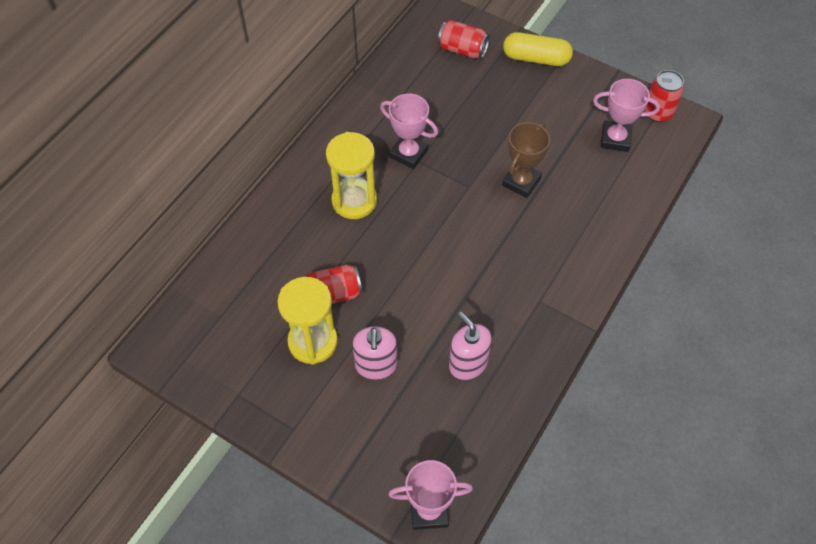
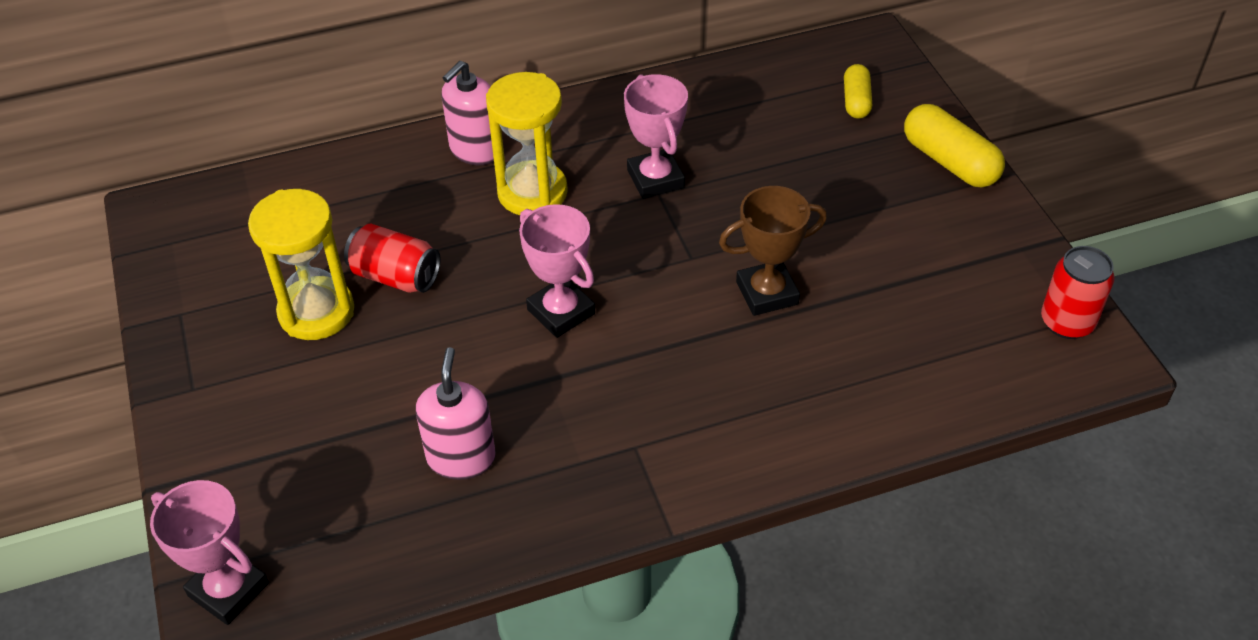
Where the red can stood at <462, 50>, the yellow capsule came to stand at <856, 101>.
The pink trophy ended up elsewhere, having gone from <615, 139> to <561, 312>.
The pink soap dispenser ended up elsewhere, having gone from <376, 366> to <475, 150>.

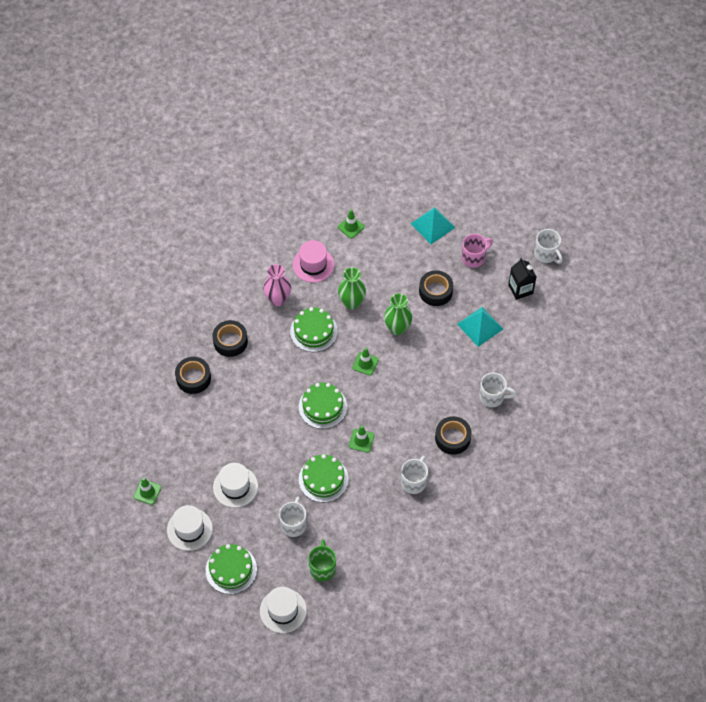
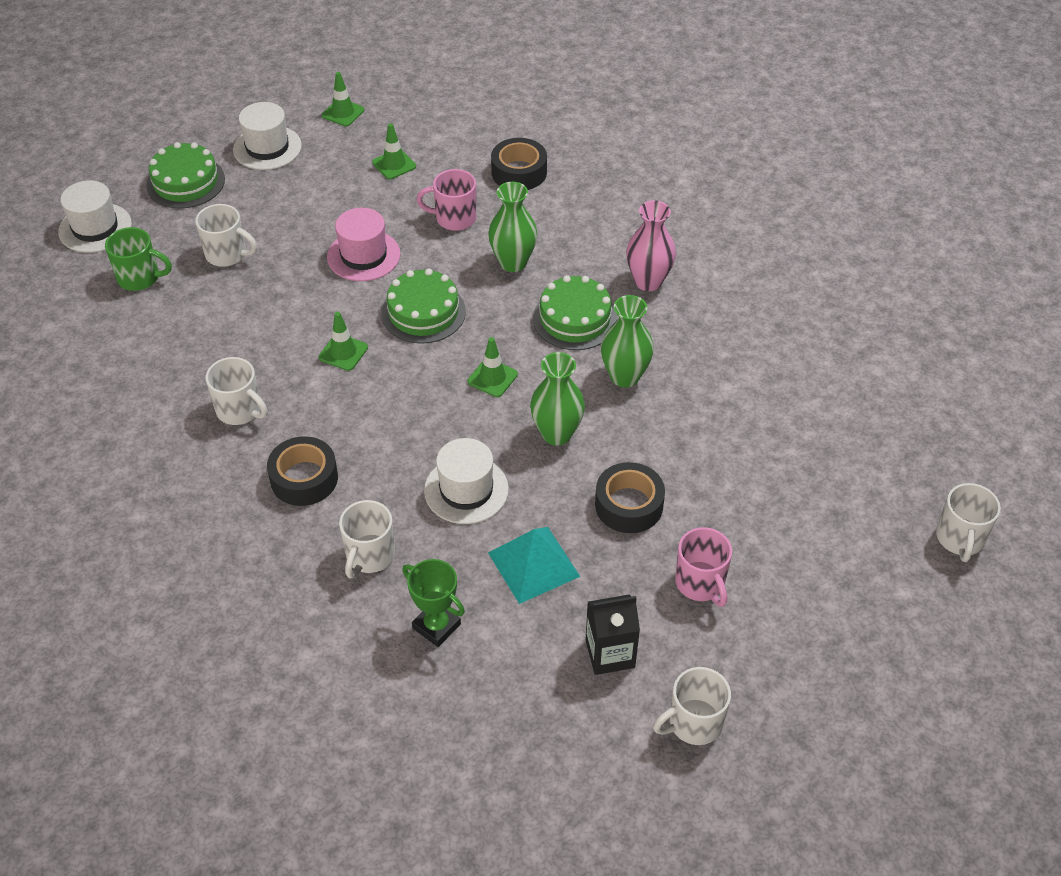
The second view lost the turquoise pyramid at <432, 225>.
The green traffic cone ended up elsewhere, having gone from <351, 227> to <394, 164>.
The pink hat ended up elsewhere, having gone from <313, 264> to <363, 255>.
The second view lost the black tape at <230, 341>.
The second view lost the green cake at <323, 479>.
The white hat ended up elsewhere, having gone from <235, 487> to <466, 490>.
The second view gained the pink mug at <454, 218>.
The second view gained the green vase at <513, 262>.
The second view gained the white mug at <960, 539>.
The second view gained the green trophy at <436, 626>.

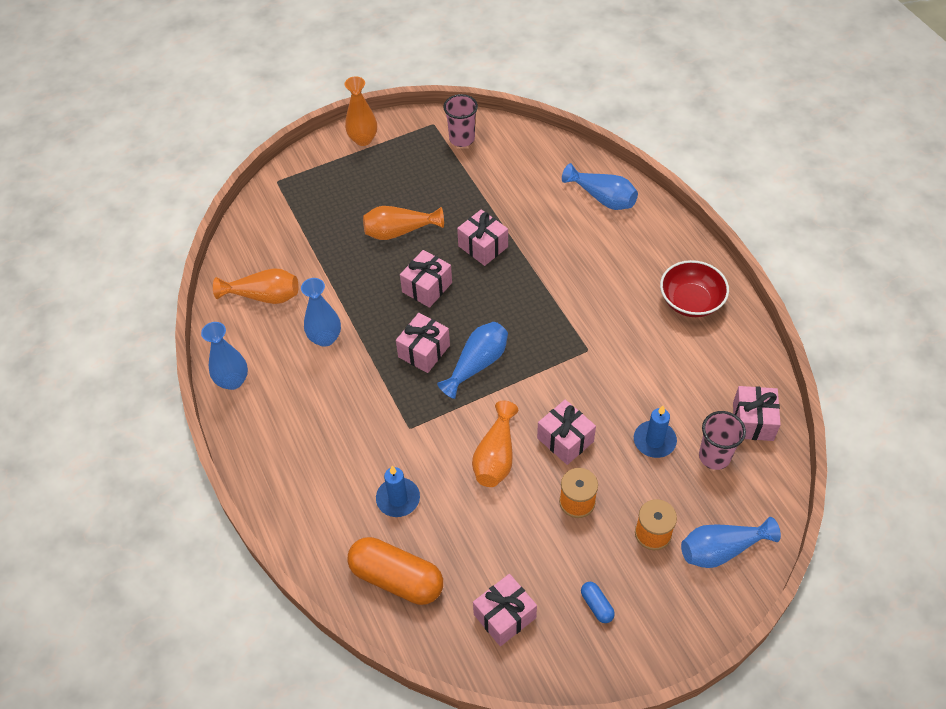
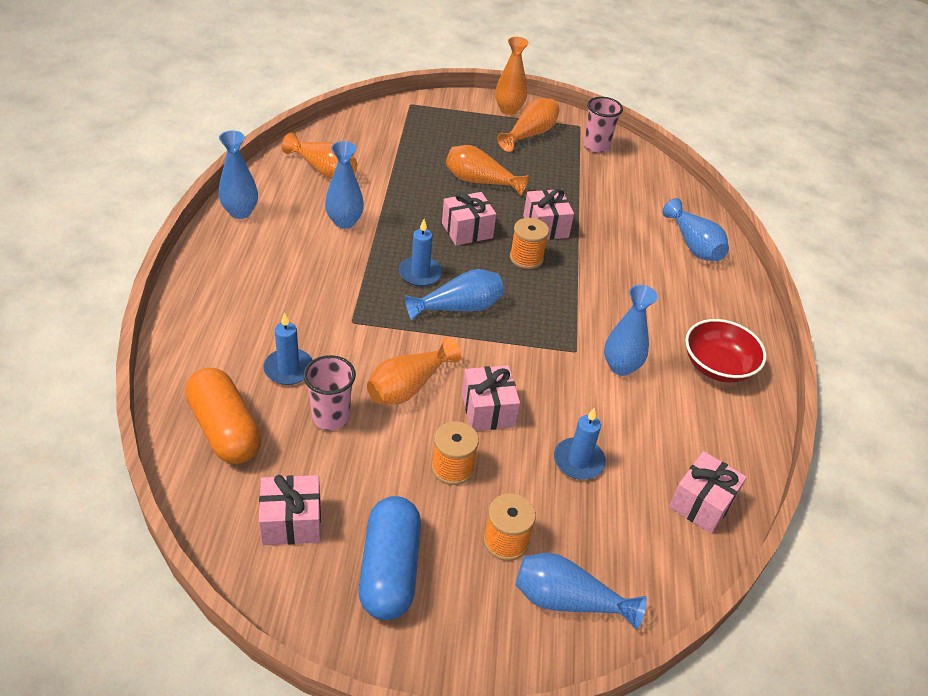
Where the pink gift stood at <424, 351>, the blue candle came to stand at <420, 273>.
The pink cup ended up elsewhere, having gone from <714, 456> to <331, 417>.
The size of the blue capsule at <596, 605> changed by a factor of 2.28.
The second view gained the orange vase at <530, 134>.
The second view gained the orange spool at <526, 258>.
The second view gained the blue vase at <620, 366>.

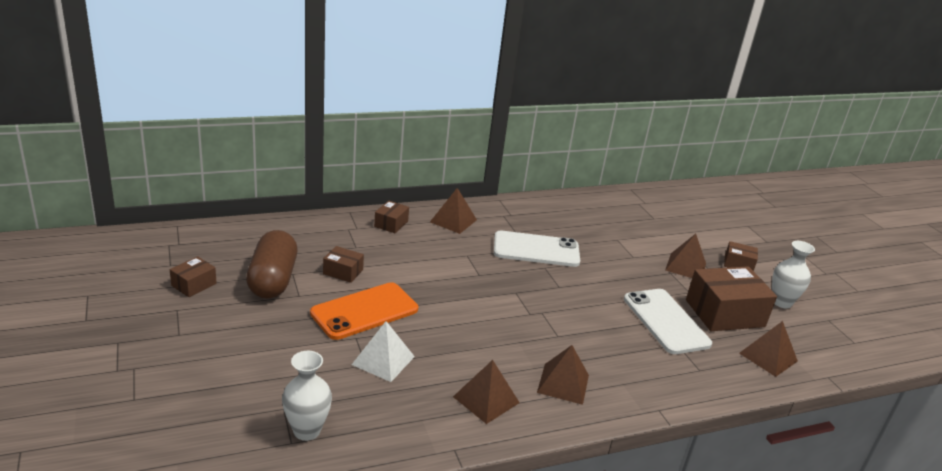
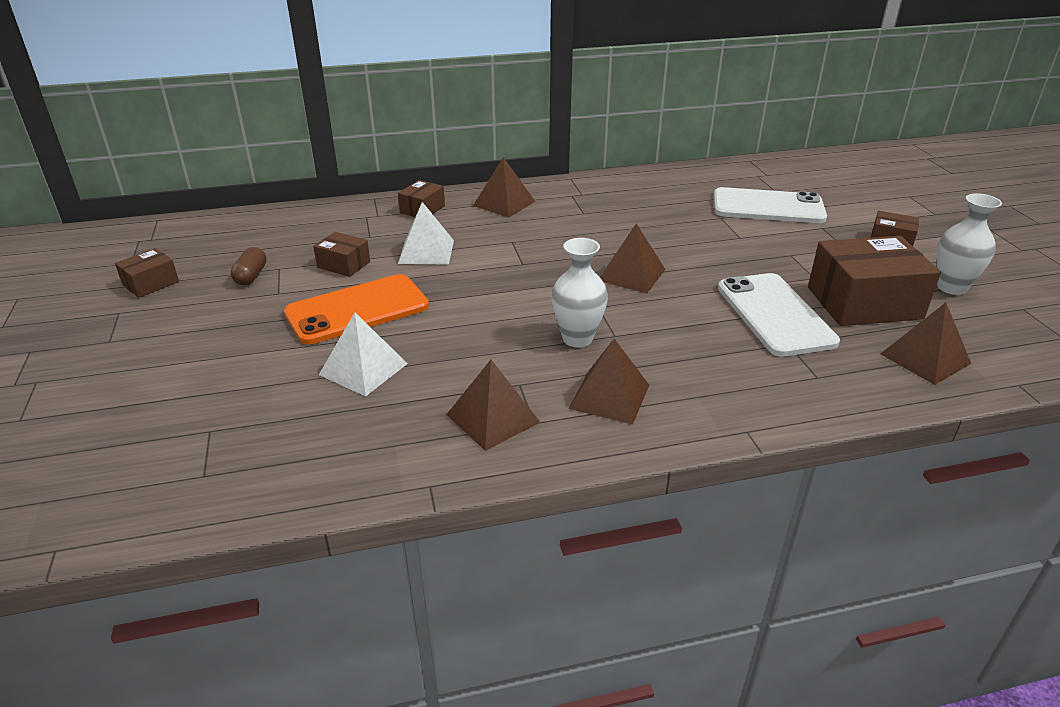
The size of the brown capsule at <273, 280> changed by a factor of 0.45.
The white phone ended up elsewhere, having gone from <536, 250> to <768, 207>.
The brown pyramid ended up elsewhere, having gone from <685, 266> to <631, 274>.
The white vase ended up elsewhere, having gone from <307, 430> to <577, 338>.
The second view gained the white pyramid at <426, 251>.

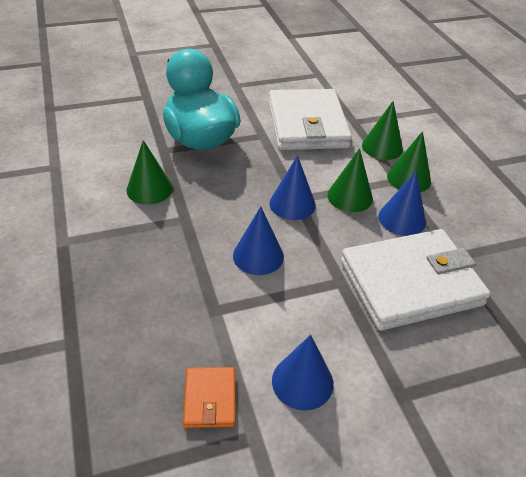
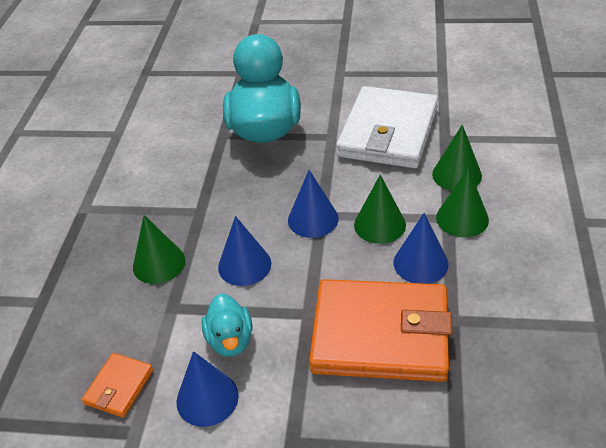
The green cone ended up elsewhere, having gone from <149, 189> to <159, 263>.
What was the white wallet at <410, 283> turned into the orange wallet at <380, 335>.
The second view gained the turquoise duck at <230, 340>.

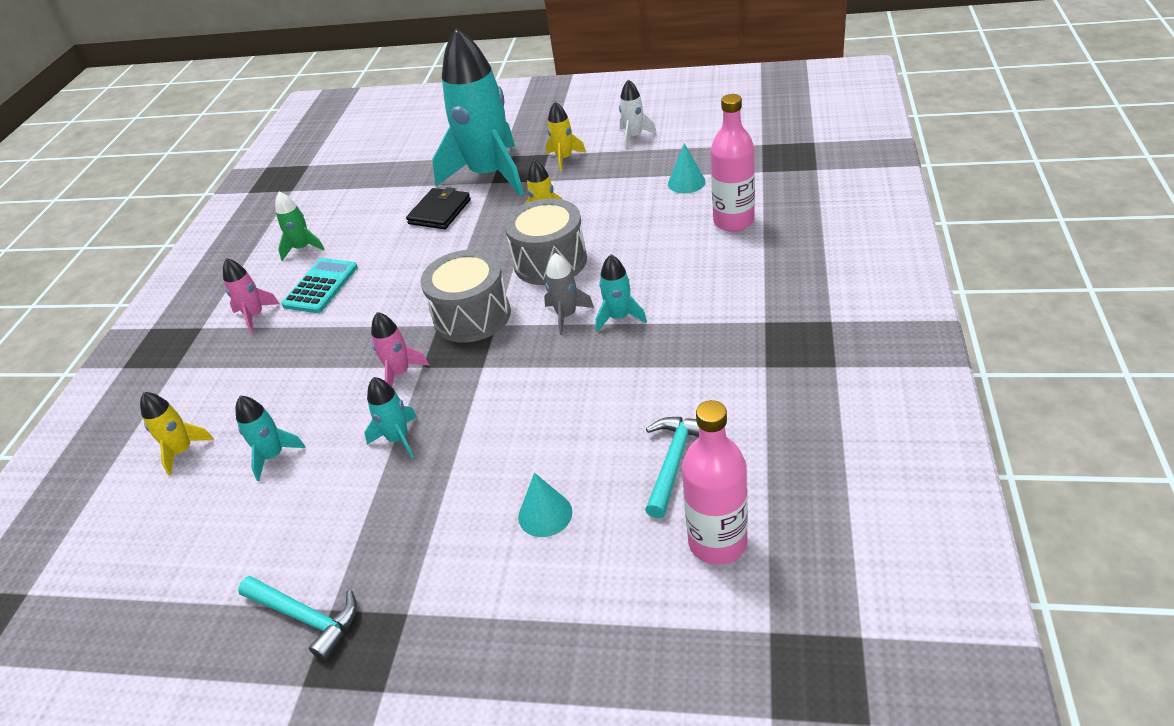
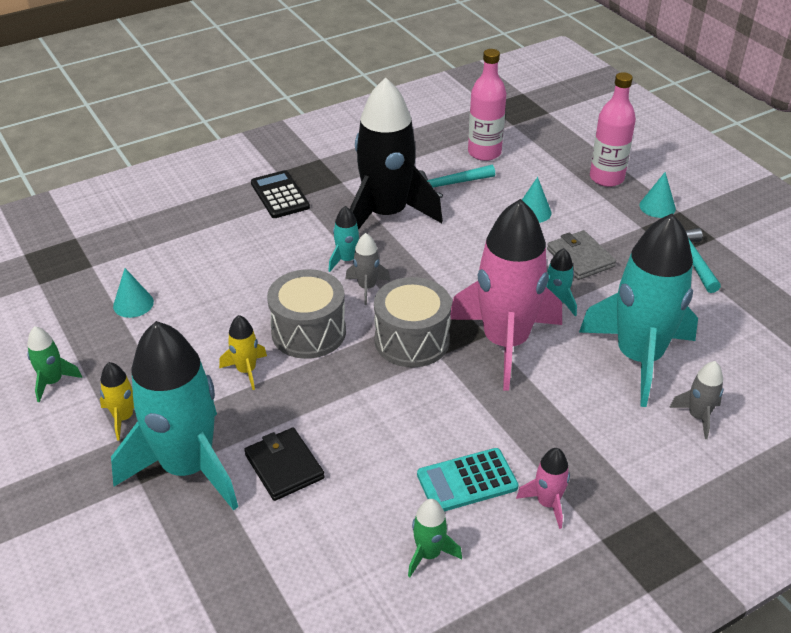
What was the white rocket at <634, 137> turned into the green rocket at <53, 382>.
The pink bottle ended up elsewhere, having gone from <733, 221> to <606, 178>.
The black wallet at <439, 212> ended up facing another way, 75 degrees clockwise from before.
The size of the pink rocket at <400, 373> changed by a factor of 2.40.
What was the yellow rocket at <182, 451> turned into the grey rocket at <698, 416>.
The size of the turquoise rocket at <273, 456> changed by a factor of 2.40.
The second view gained the black rocket at <386, 214>.
The second view gained the black calculator at <280, 195>.
The second view gained the turquoise cone at <657, 207>.
The second view gained the grey wallet at <580, 258>.

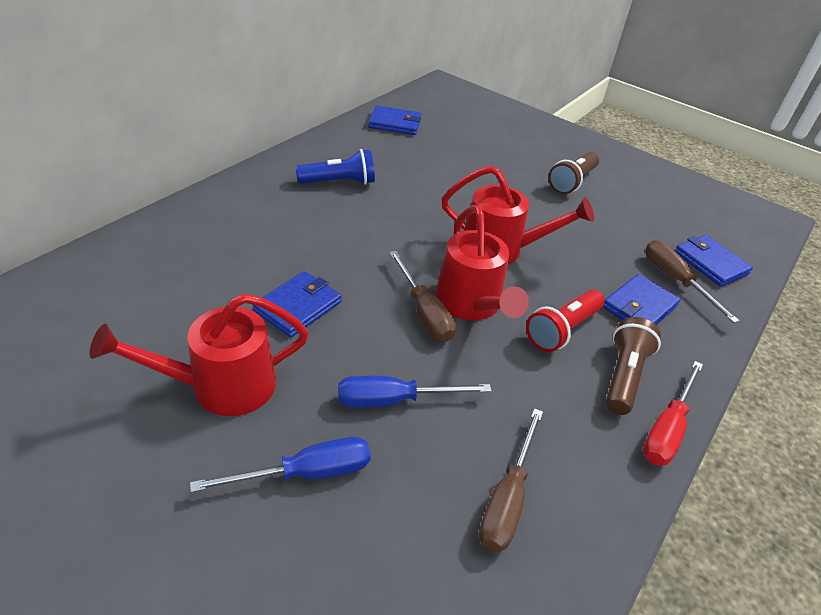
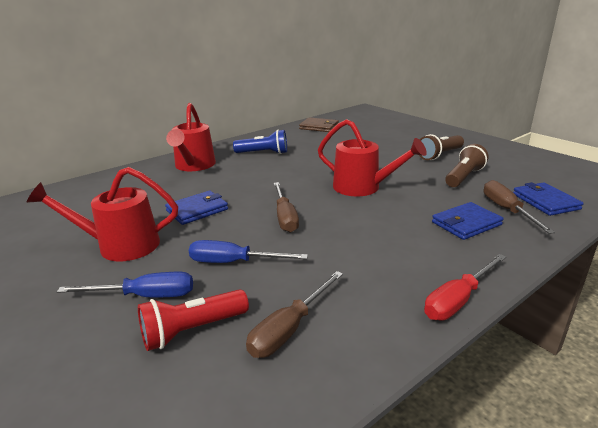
What was the blue wallet at <395, 123> turned into the brown wallet at <319, 127>.
The red watering can ended up elsewhere, having gone from <472, 305> to <194, 166>.
The red flashlight ended up elsewhere, having gone from <562, 330> to <192, 330>.
The brown flashlight ended up elsewhere, having gone from <623, 376> to <464, 177>.

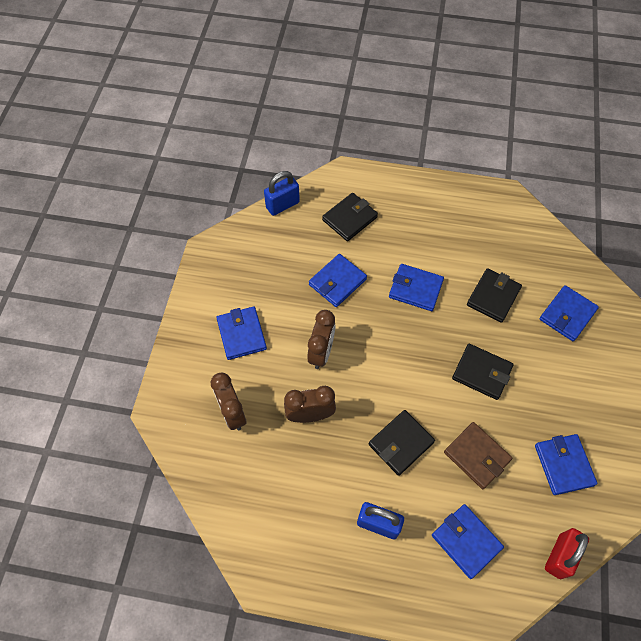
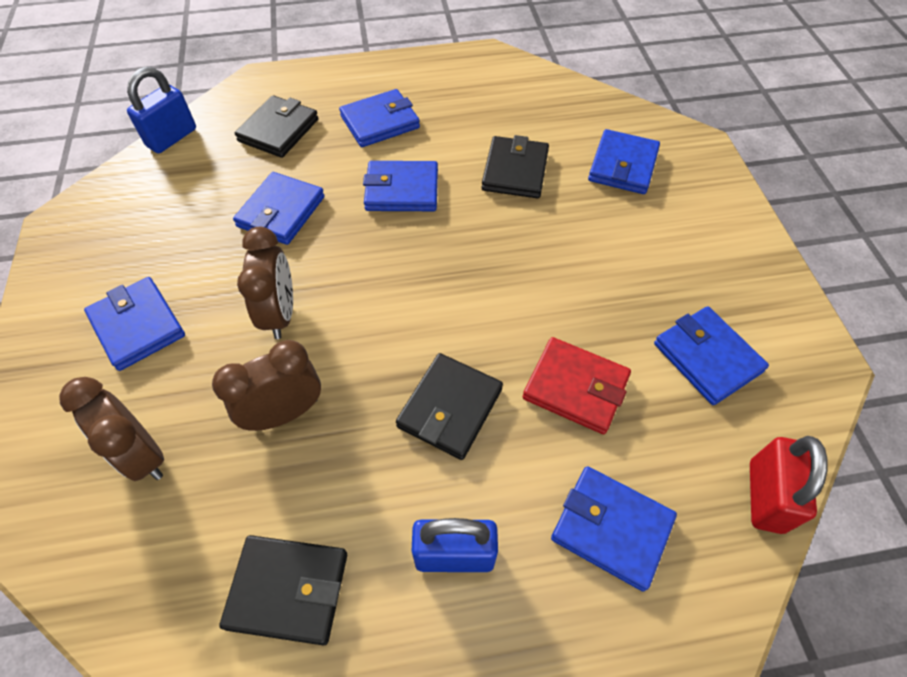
The black wallet ended up elsewhere, having gone from <481, 373> to <288, 590>.
What was the brown wallet at <477, 456> turned into the red wallet at <575, 387>.
The second view gained the blue wallet at <380, 122>.

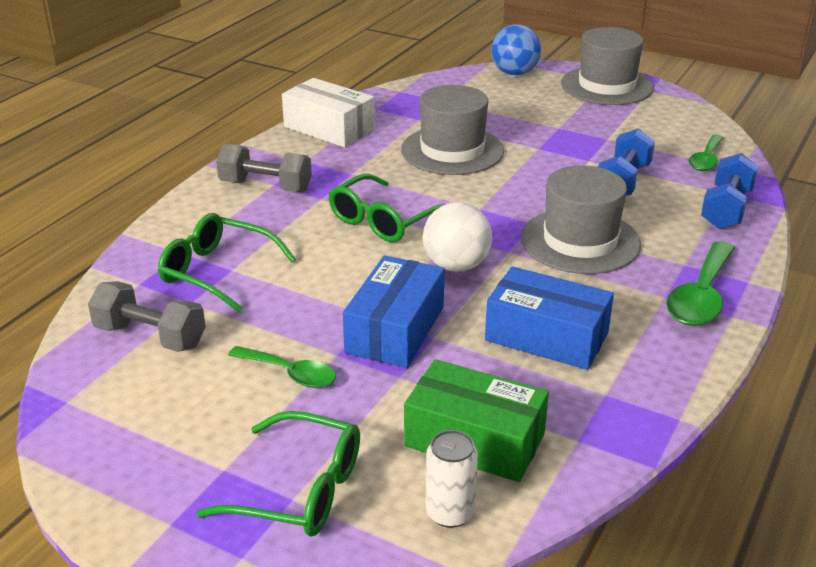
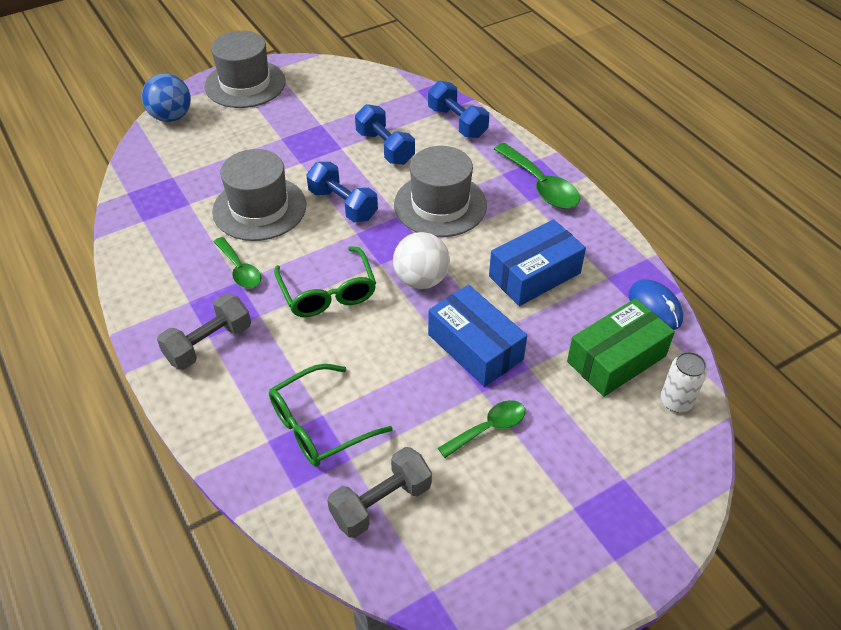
The second view lost the white box at <329, 128>.
The green spoon ended up elsewhere, having gone from <706, 159> to <239, 269>.
The second view lost the green glasses at <299, 490>.
The second view gained the blue dumbbell at <343, 205>.
The second view gained the blue mouse at <655, 307>.

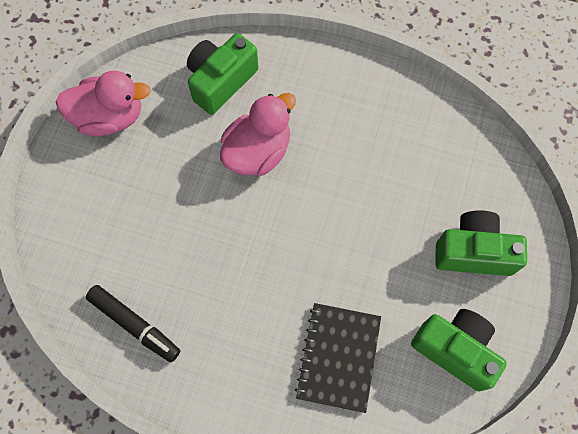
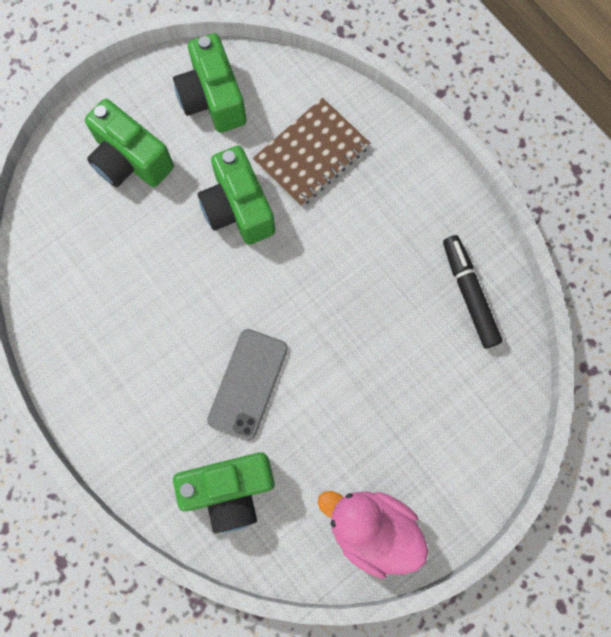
Where the pink duck stood at <258, 151>, the grey phone came to stand at <248, 384>.
What was the black notebook at <338, 357> turned into the brown notebook at <312, 154>.
The second view gained the green camera at <238, 208>.

